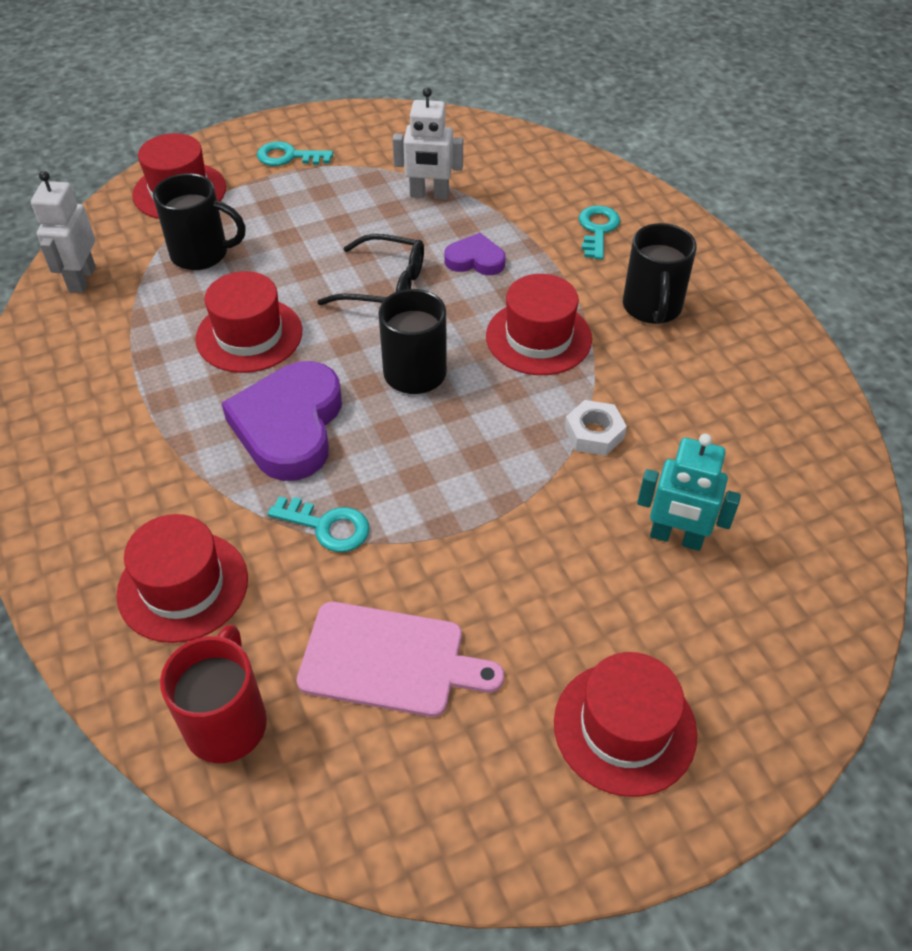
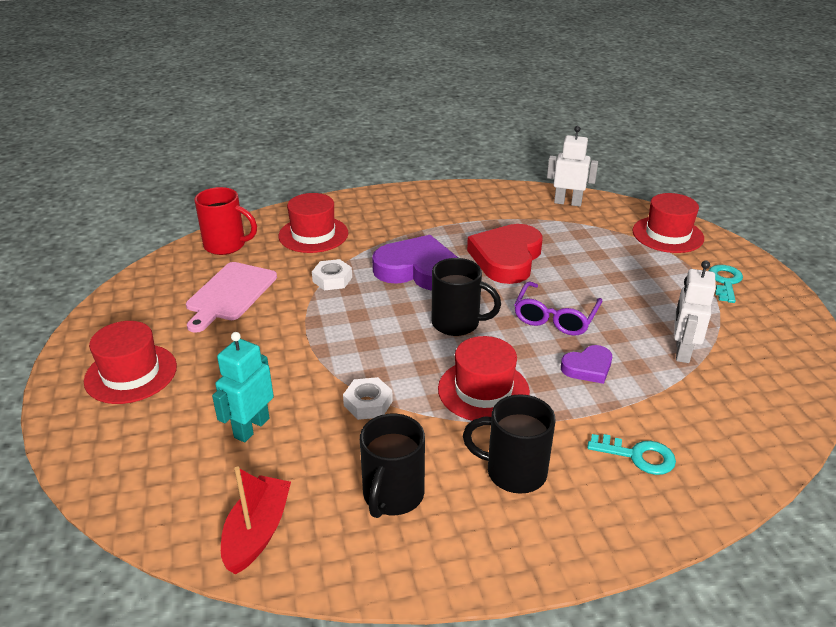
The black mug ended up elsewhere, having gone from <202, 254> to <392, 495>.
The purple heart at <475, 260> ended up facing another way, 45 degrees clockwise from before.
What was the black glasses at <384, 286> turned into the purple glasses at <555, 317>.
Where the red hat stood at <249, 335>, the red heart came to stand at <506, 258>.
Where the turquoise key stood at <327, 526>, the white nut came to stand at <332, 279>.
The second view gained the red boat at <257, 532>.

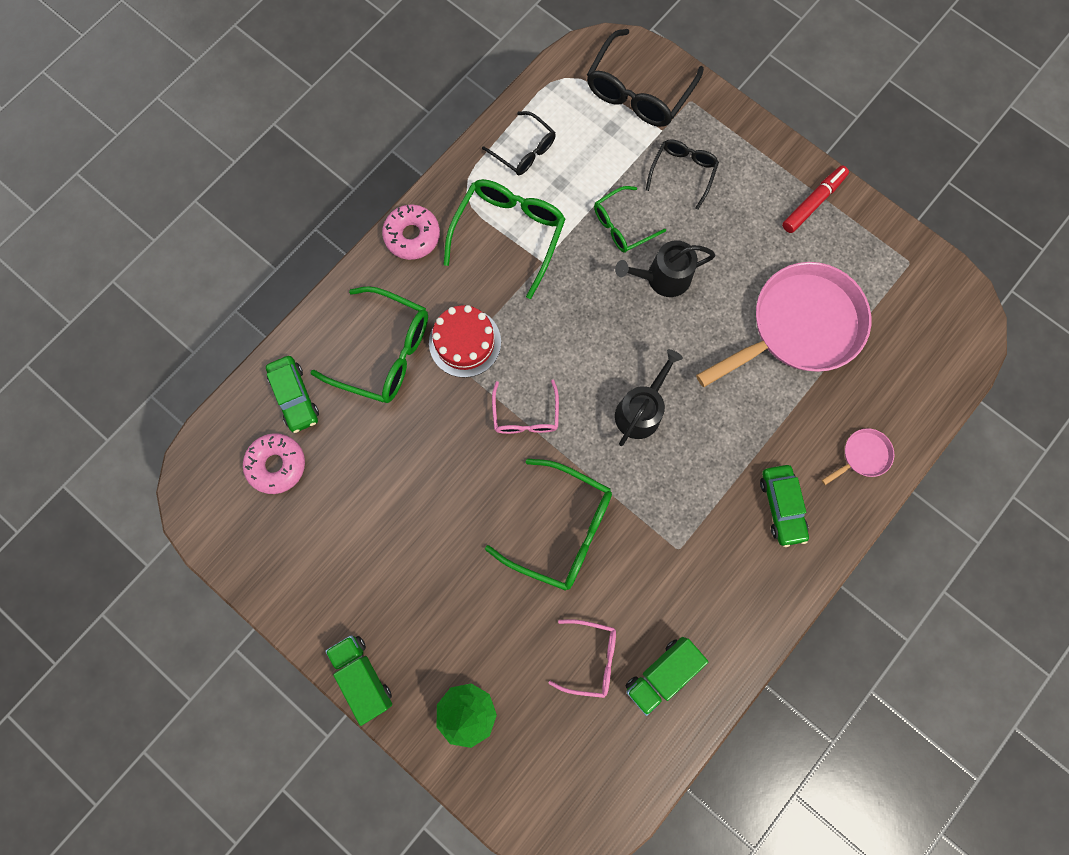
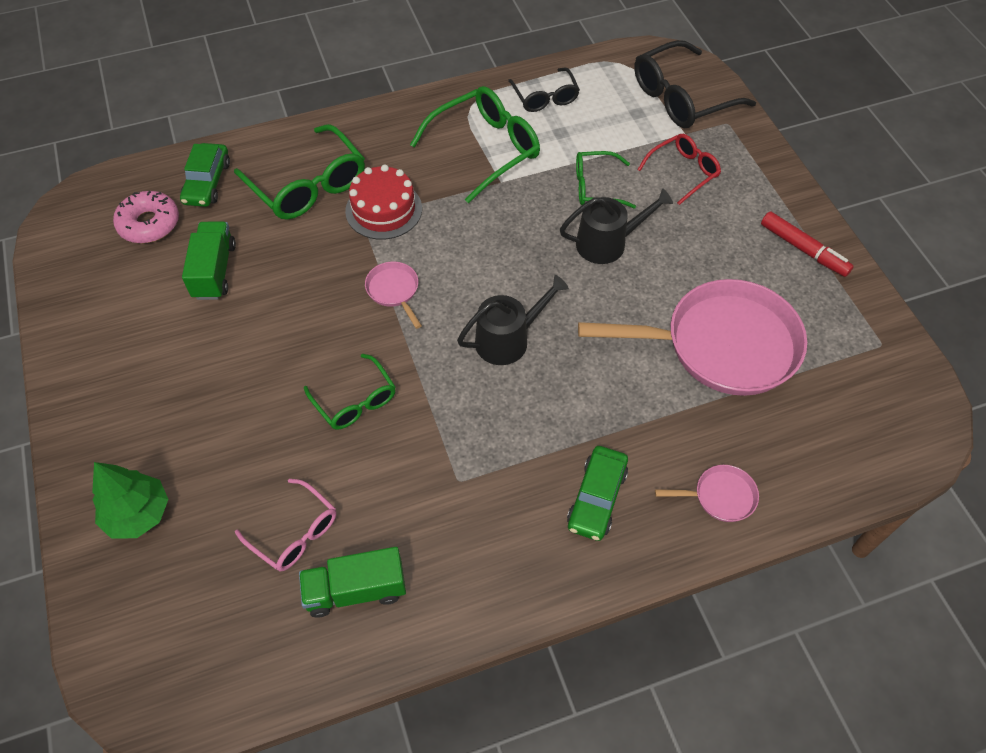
What was the black glasses at <682, 172> turned into the red glasses at <683, 172>.
The red marker at <813, 202> ended up facing another way, 60 degrees clockwise from before.
The second view lost the pink donut at <412, 236>.
The black watering can at <663, 278> ended up facing another way, 150 degrees clockwise from before.
Where the pink glasses stood at <525, 415>, the pink pan came to stand at <394, 291>.
The size of the green glasses at <561, 529> changed by a factor of 0.60.
The green truck ended up elsewhere, having gone from <363, 676> to <214, 271>.

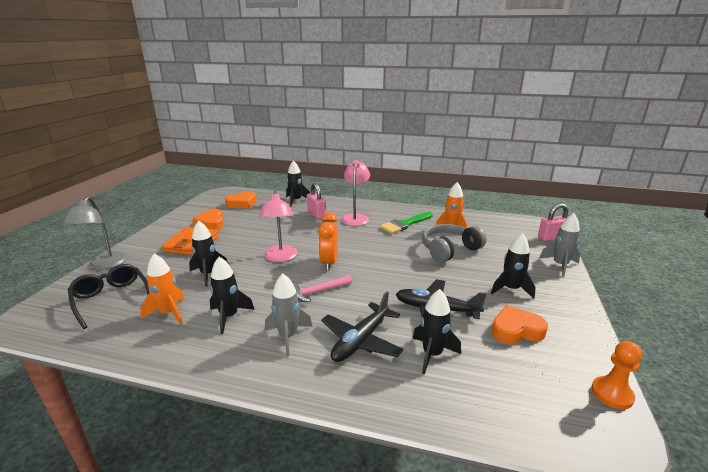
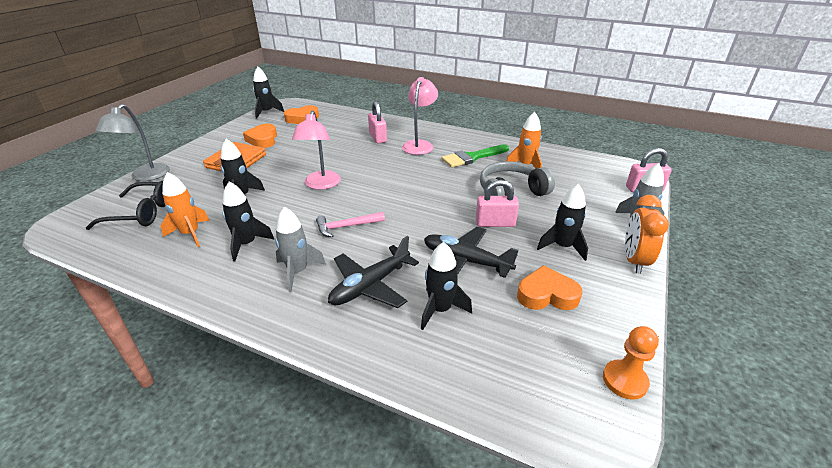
The black rocket ended up elsewhere, having gone from <296, 200> to <267, 112>.
The orange clock ended up elsewhere, having gone from <329, 263> to <634, 260>.
The black glasses at <112, 299> ended up facing another way, 120 degrees clockwise from before.
The second view gained the pink padlock at <495, 223>.

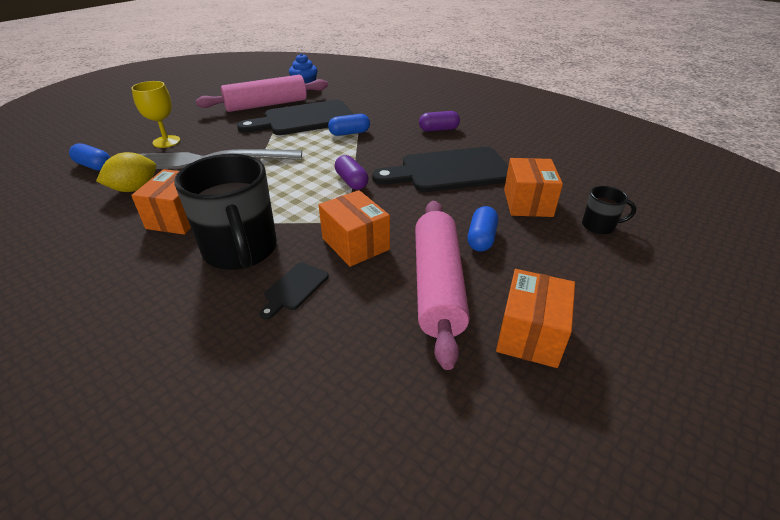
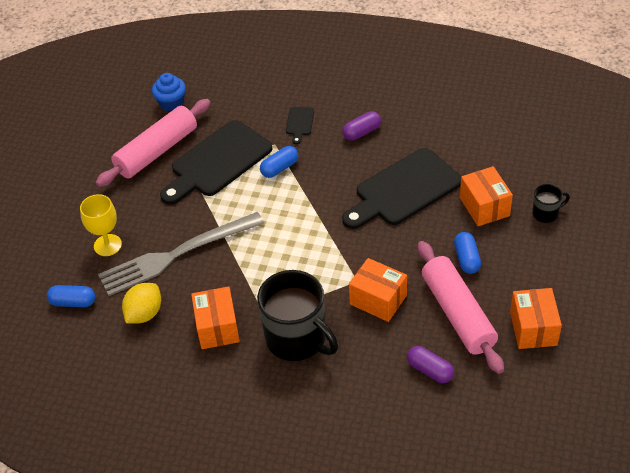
The purple capsule ended up elsewhere, having gone from <351, 181> to <430, 370>.
The black cutting board ended up elsewhere, having gone from <294, 288> to <299, 123>.

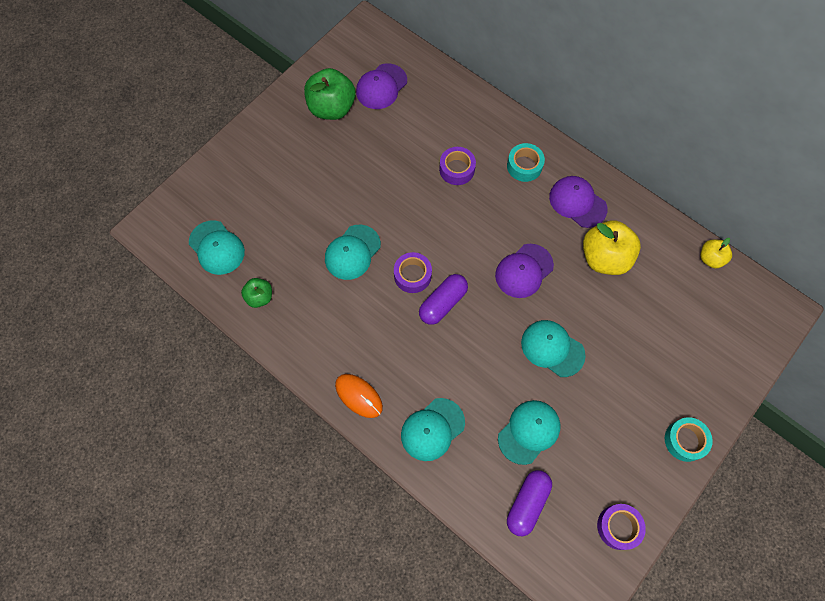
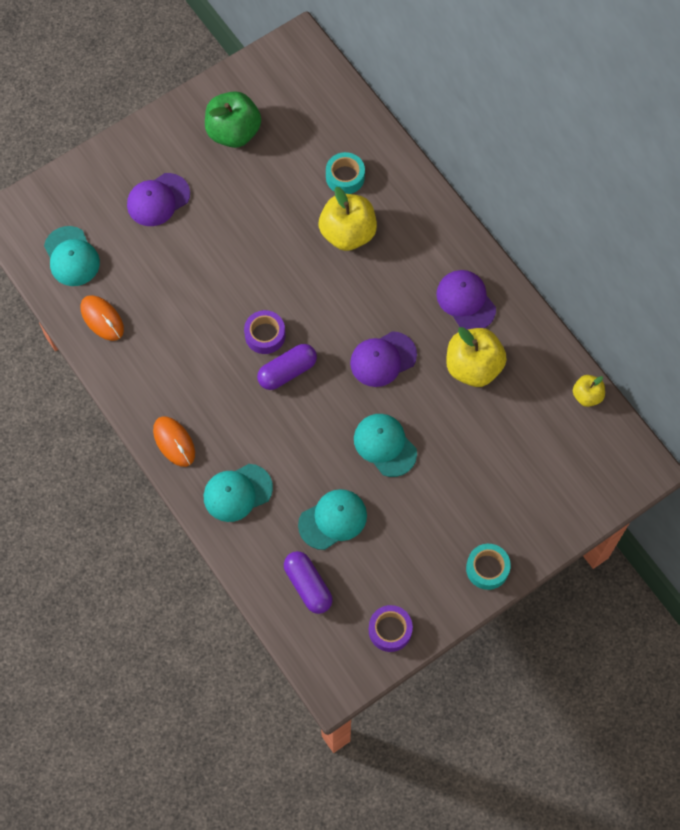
The purple cap ended up elsewhere, having gone from <381, 87> to <158, 200>.
The turquoise tape ended up elsewhere, having gone from <524, 166> to <345, 177>.
Where the purple tape stood at <457, 169>, the yellow apple came to stand at <348, 233>.
The second view lost the turquoise cap at <352, 252>.
Where the green apple stood at <259, 297>, the orange mouse came to stand at <102, 319>.
The purple capsule at <527, 503> ended up facing another way, 75 degrees counterclockwise from before.

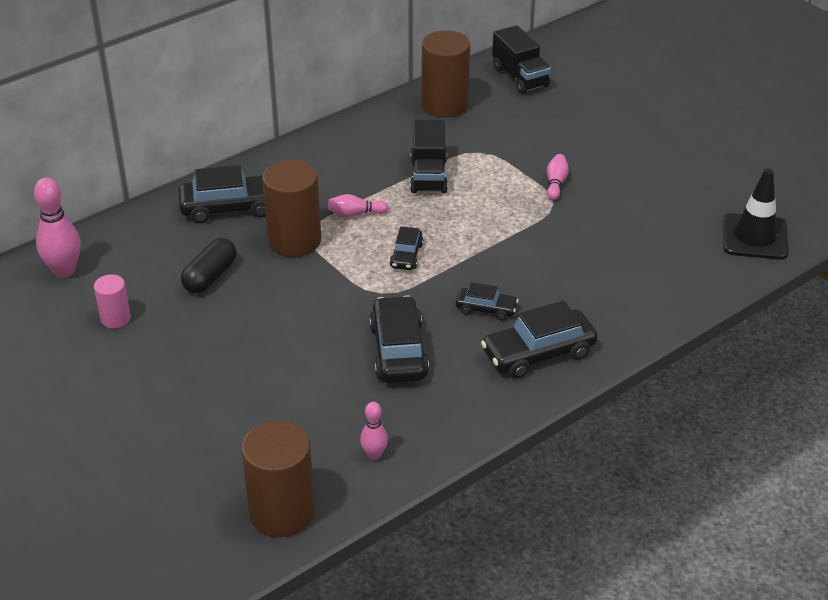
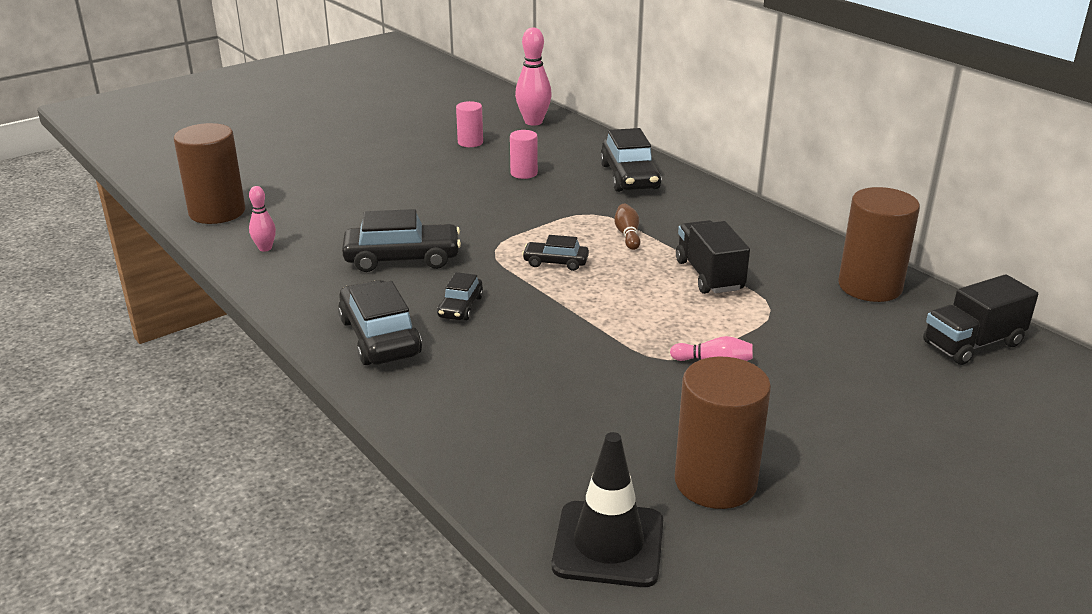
The black truck at <428, 175> ended up facing another way, 75 degrees clockwise from before.
The brown cylinder ended up elsewhere, having gone from <294, 241> to <715, 482>.
What was the pink bowling pin at <355, 214> turned into the brown bowling pin at <627, 235>.
Where the black capsule stood at <210, 276>, the pink cylinder came to stand at <524, 173>.

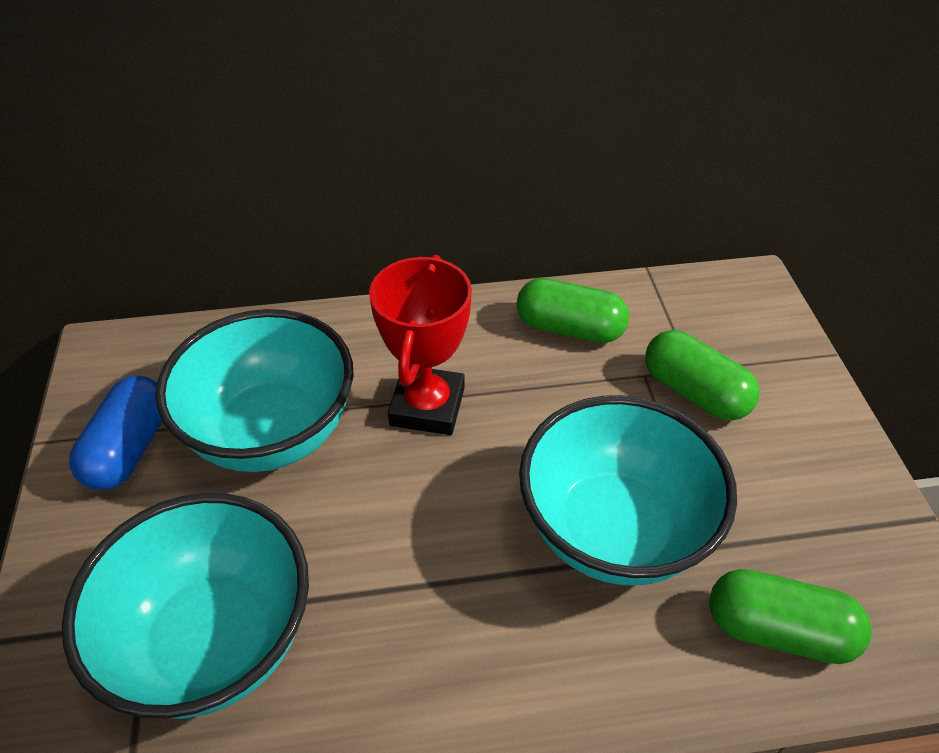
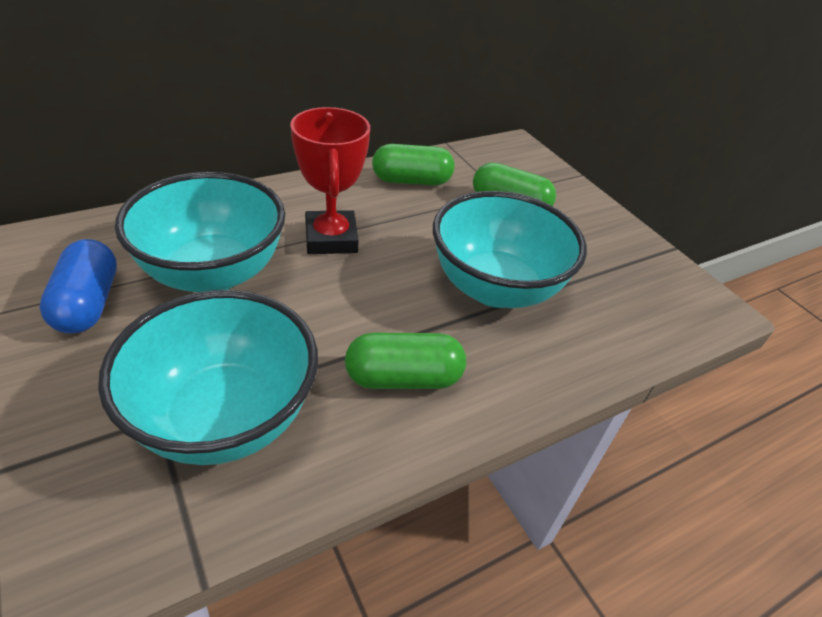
The green capsule ended up elsewhere, having gone from <778, 630> to <403, 378>.

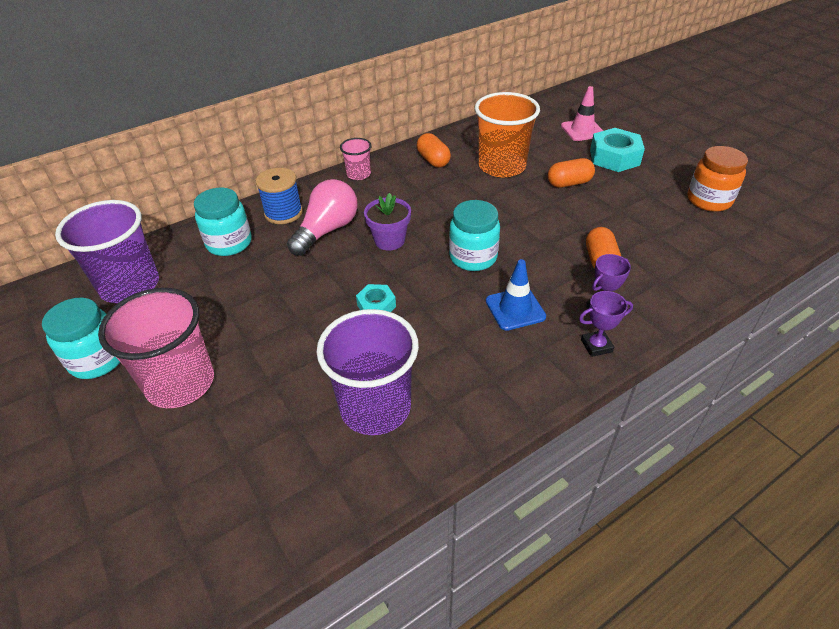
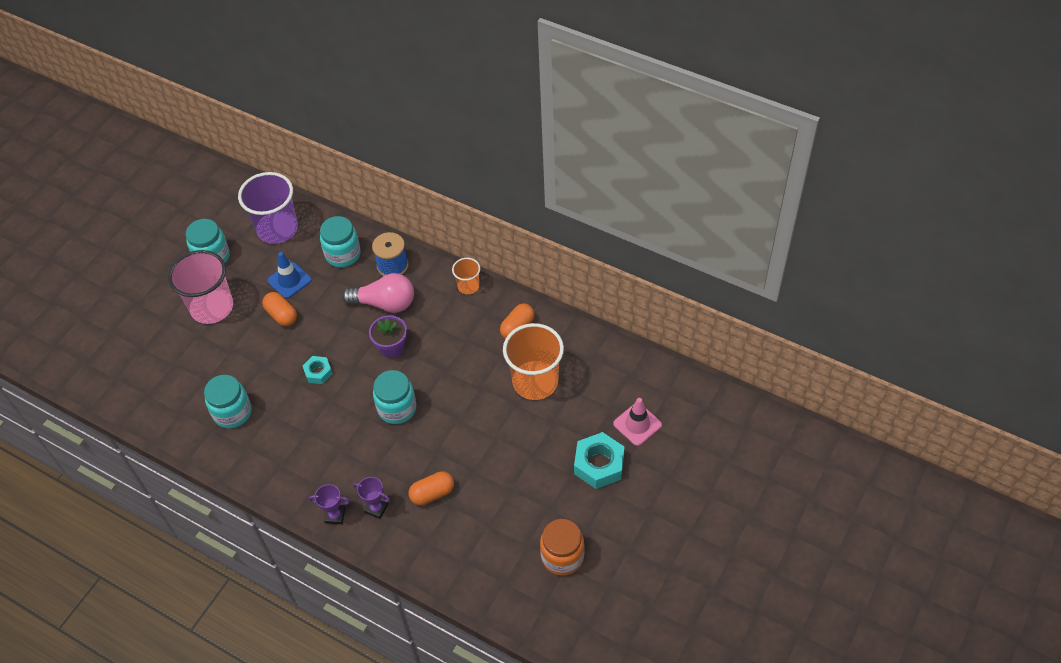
What was the pink cup at <358, 174> turned into the orange cup at <468, 286>.
The orange capsule ended up elsewhere, having gone from <569, 183> to <281, 315>.
The blue traffic cone ended up elsewhere, having gone from <515, 309> to <289, 280>.
The purple trophy at <596, 346> ended up facing another way, 45 degrees counterclockwise from before.
Where the purple cup stood at <375, 407>, the turquoise jar came to stand at <232, 412>.

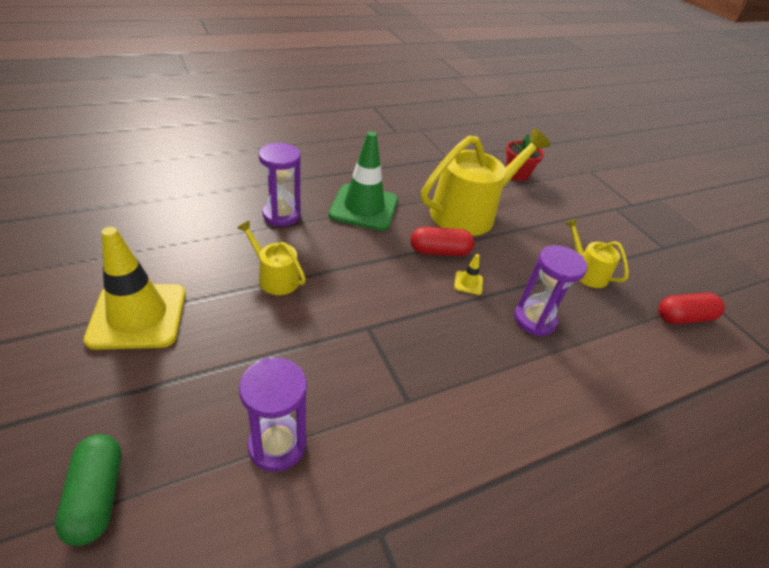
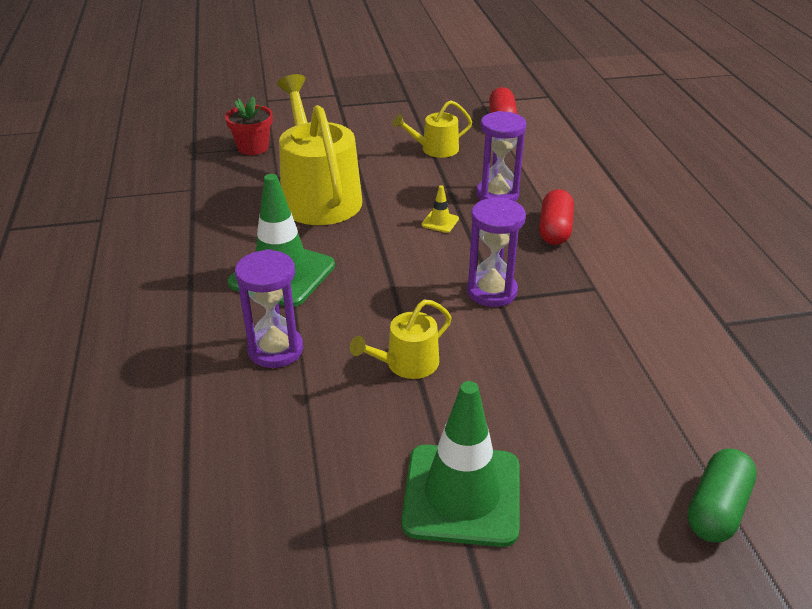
What was the yellow traffic cone at <138, 316> turned into the green traffic cone at <462, 494>.
The red capsule ended up elsewhere, having gone from <439, 251> to <554, 230>.
The purple hourglass ended up elsewhere, having gone from <277, 445> to <491, 291>.
The green capsule at <96, 496> ended up facing another way, 60 degrees counterclockwise from before.

